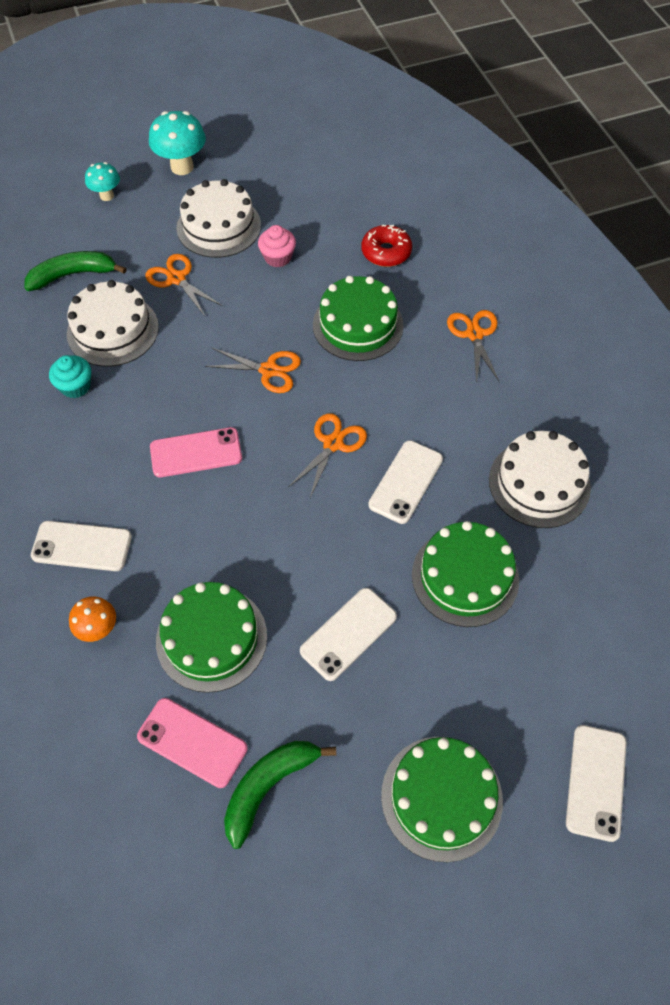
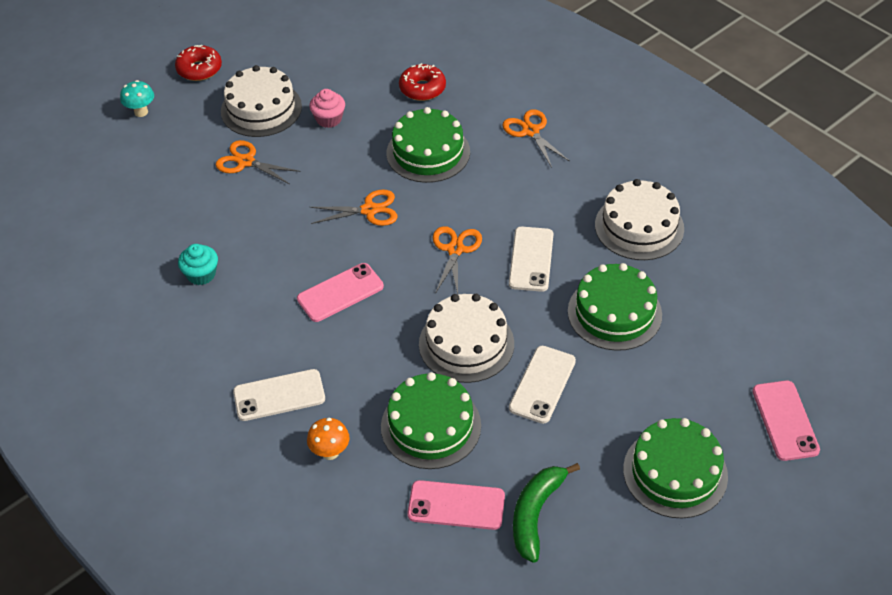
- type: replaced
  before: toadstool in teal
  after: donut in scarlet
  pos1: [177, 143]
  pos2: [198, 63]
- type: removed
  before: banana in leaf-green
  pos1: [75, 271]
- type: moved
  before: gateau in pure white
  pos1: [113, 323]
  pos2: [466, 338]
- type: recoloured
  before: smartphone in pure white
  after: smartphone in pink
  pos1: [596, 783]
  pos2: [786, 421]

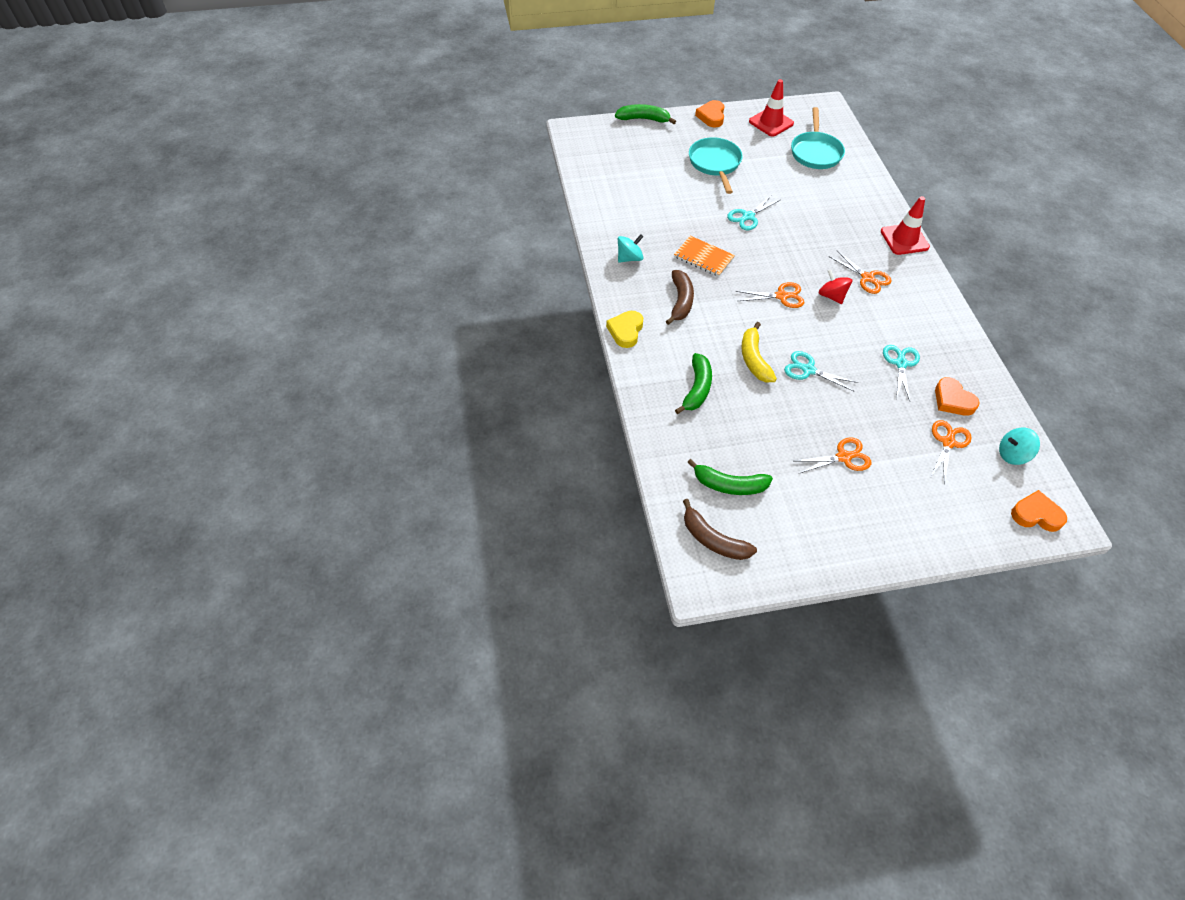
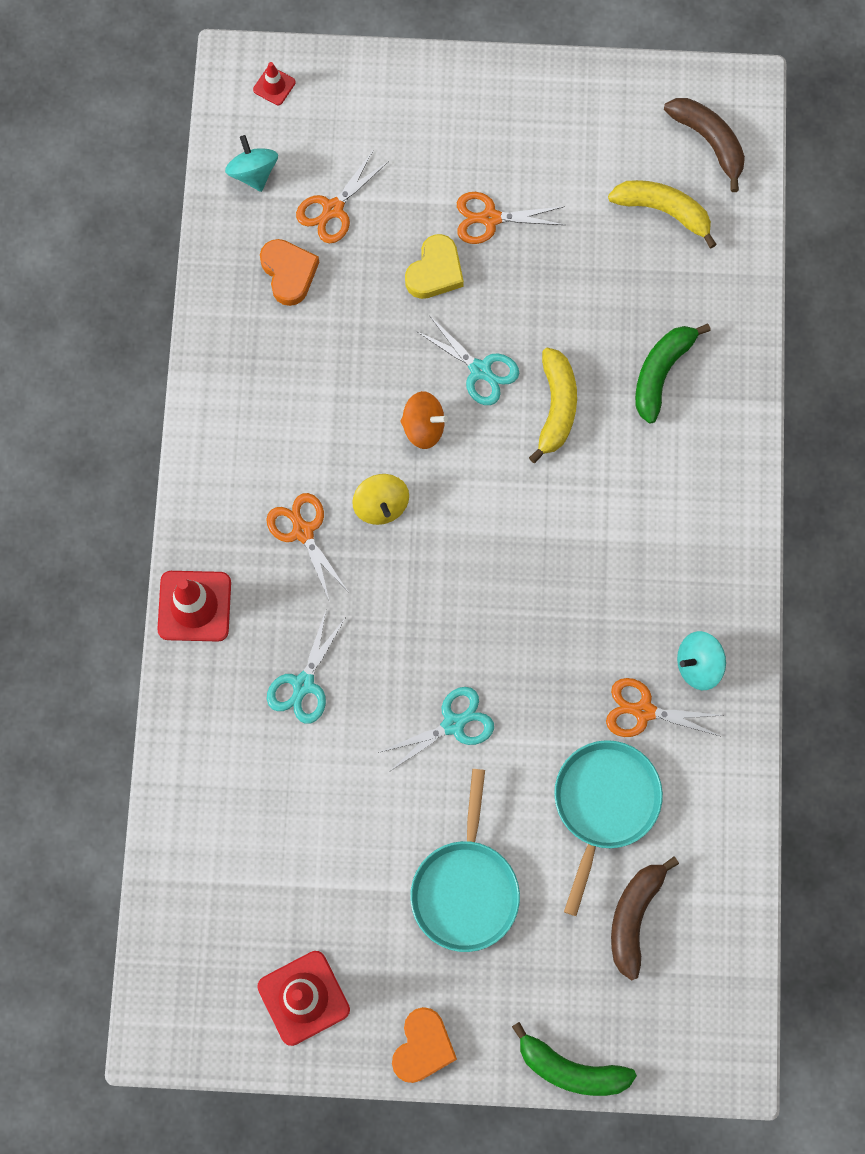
- type: moved
  before: frying pan in teal
  pos1: [818, 138]
  pos2: [608, 828]
- type: removed
  before: notebook in orange
  pos1: [704, 256]
- type: recoloured
  before: spinning top in scarlet
  after: spinning top in bright yellow
  pos1: [835, 286]
  pos2: [380, 499]
- type: moved
  before: banana in dark brown
  pos1: [680, 297]
  pos2: [645, 919]
- type: moved
  before: pair of scissors in orange
  pos1: [770, 295]
  pos2: [665, 707]
- type: moved
  before: heart shape in bright yellow
  pos1: [624, 329]
  pos2: [434, 266]
- type: moved
  before: pair of scissors in teal
  pos1: [901, 373]
  pos2: [306, 667]
- type: turned
  before: spinning top in teal
  pos1: [1019, 446]
  pos2: [251, 163]
  turn: -120
- type: recoloured
  before: banana in leaf-green
  after: banana in bright yellow
  pos1: [730, 477]
  pos2: [662, 214]
- type: replaced
  before: heart shape in orange
  after: road cone in scarlet
  pos1: [1039, 511]
  pos2: [274, 83]
- type: added
  after: spinning top in orange
  pos2: [424, 420]

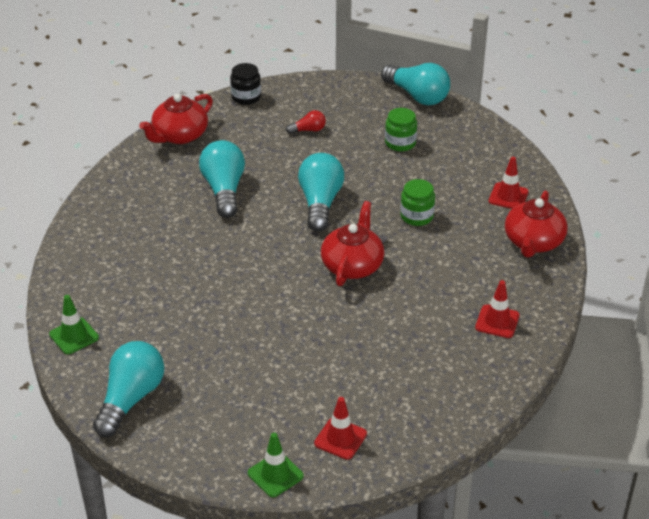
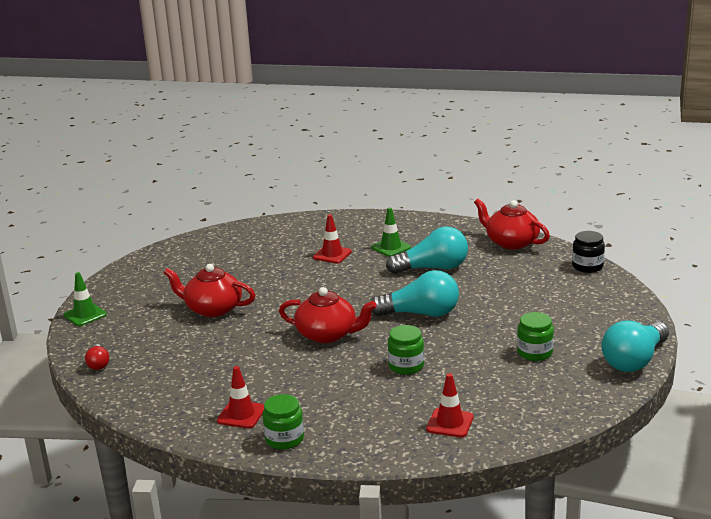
- type: moved
  before: light bulb in scarlet
  pos1: [306, 122]
  pos2: [97, 357]
- type: moved
  before: tea pot in scarlet
  pos1: [536, 224]
  pos2: [210, 290]
- type: moved
  before: road cone in leaf-green
  pos1: [74, 324]
  pos2: [391, 232]
- type: removed
  before: light bulb in teal
  pos1: [128, 389]
- type: moved
  before: road cone in scarlet
  pos1: [340, 428]
  pos2: [332, 238]
- type: added
  after: jam jar in leaf-green
  pos2: [283, 422]

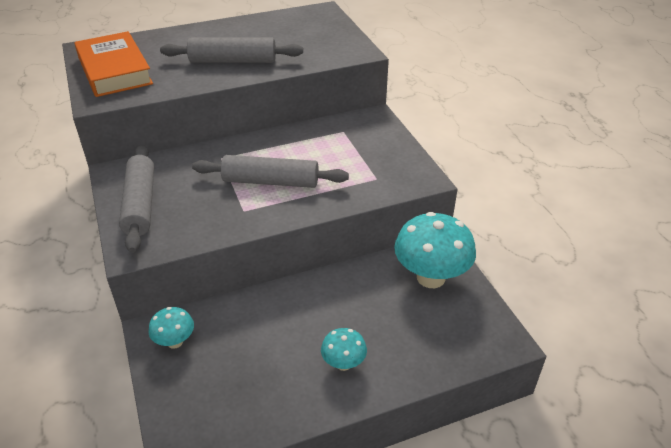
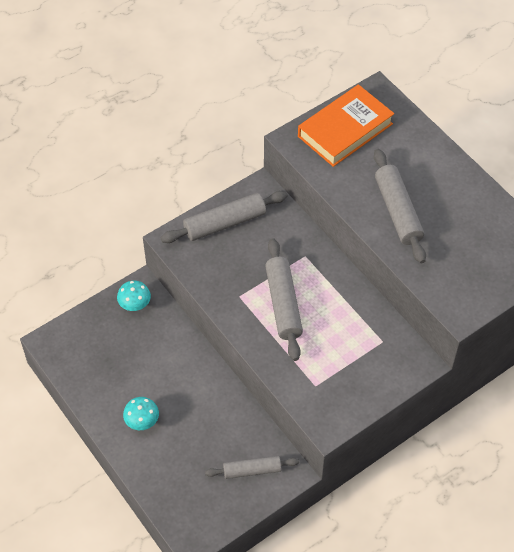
- type: replaced
  before: toadstool in teal
  after: rolling pin in grey
  pos1: [435, 250]
  pos2: [252, 467]

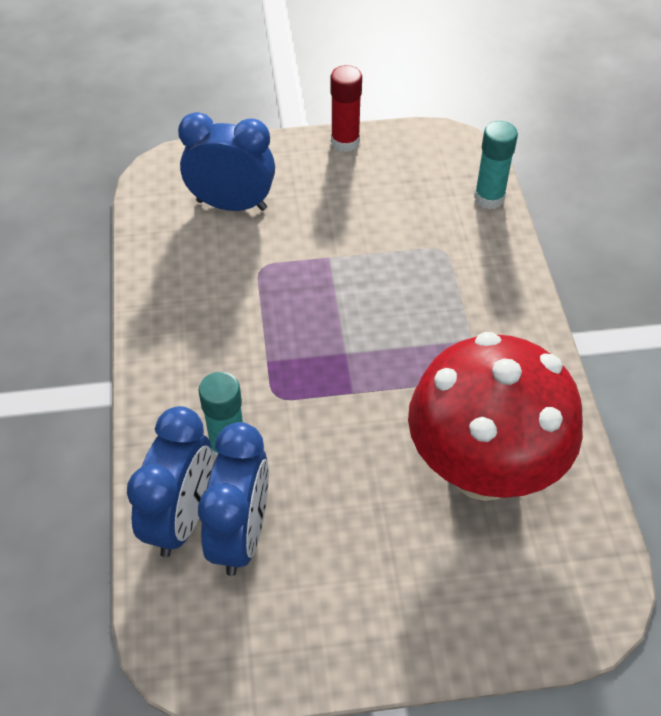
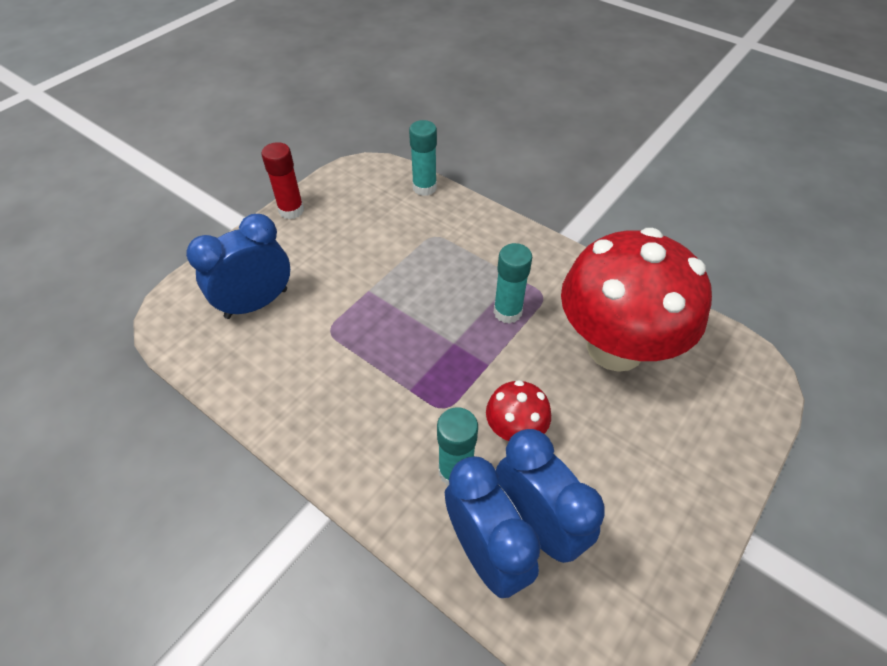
- type: added
  after: glue stick in teal
  pos2: [513, 283]
- type: added
  after: toadstool in scarlet
  pos2: [518, 410]

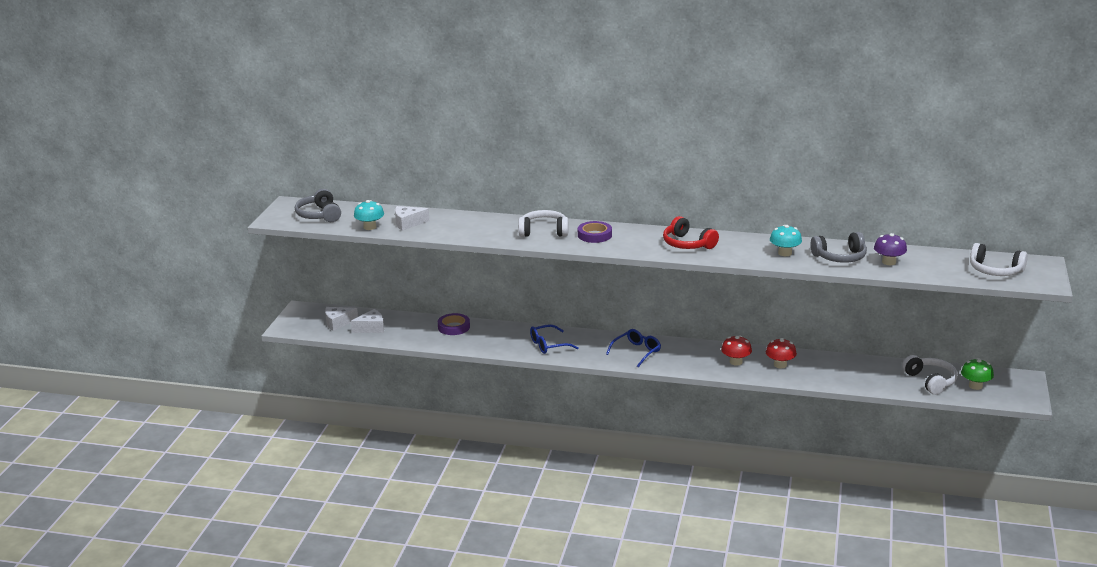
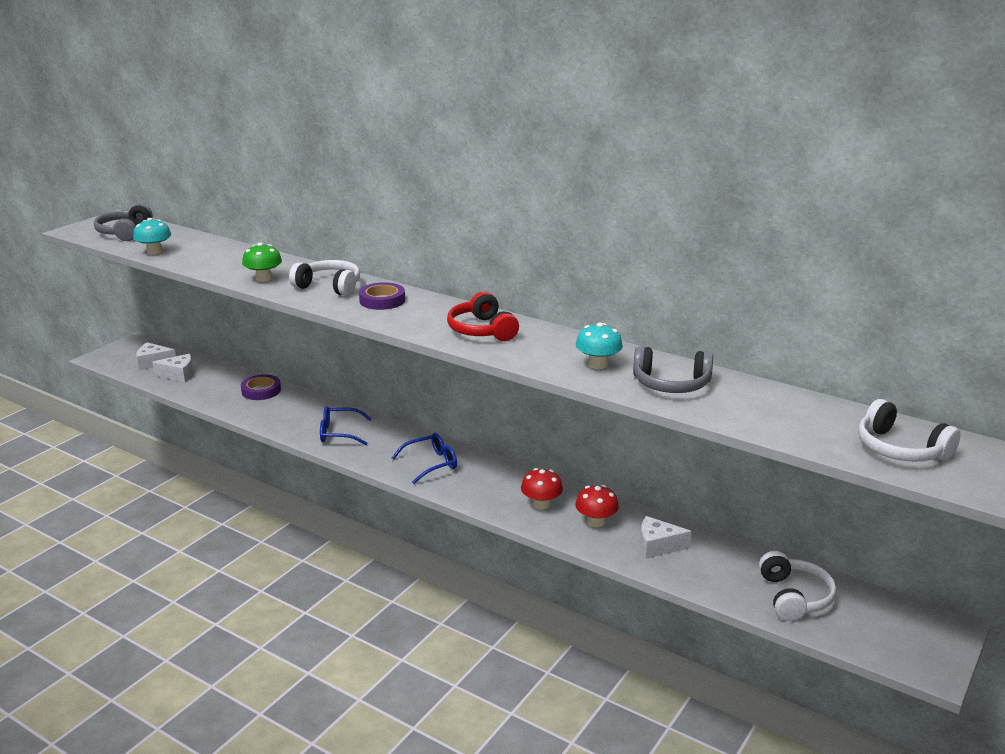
- type: moved
  before: piece of cheese in pure white
  pos1: [412, 218]
  pos2: [666, 537]
- type: removed
  before: toadstool in purple
  pos1: [890, 249]
- type: moved
  before: toadstool in leaf-green
  pos1: [977, 374]
  pos2: [262, 262]

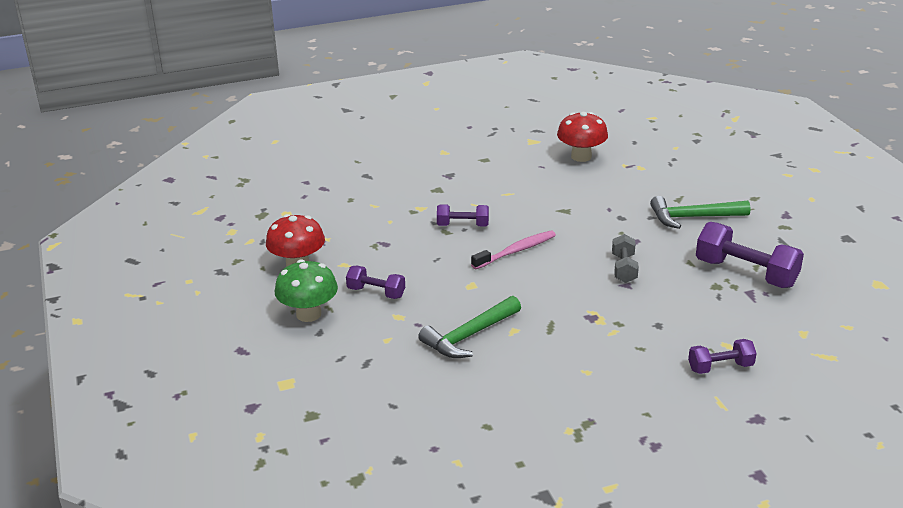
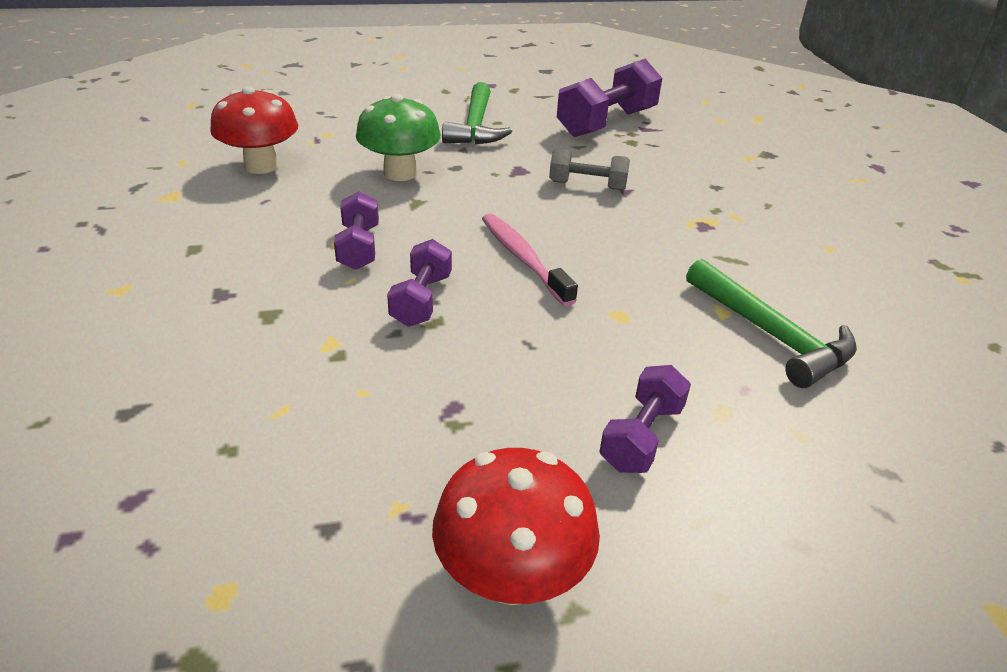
- type: moved
  before: toadstool in leaf-green
  pos1: [306, 290]
  pos2: [398, 137]
- type: moved
  before: free weight in purple
  pos1: [722, 356]
  pos2: [356, 230]

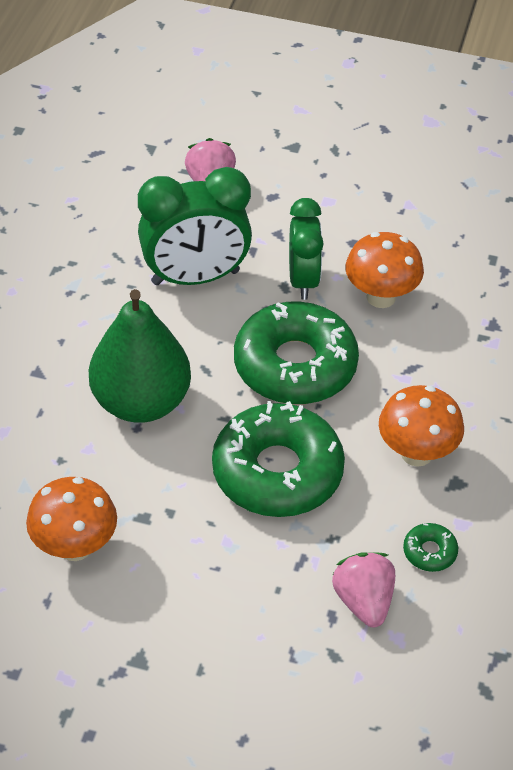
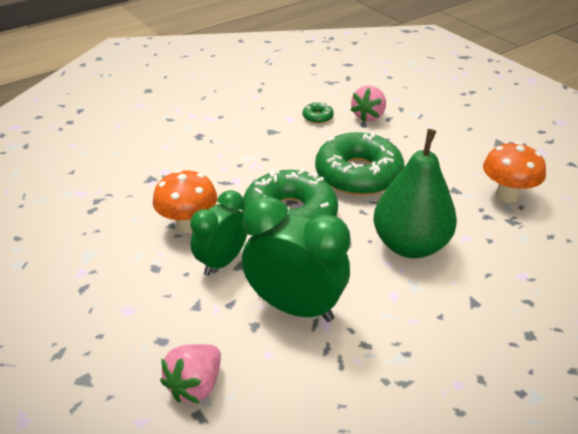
- type: removed
  before: toadstool in orange
  pos1: [421, 426]

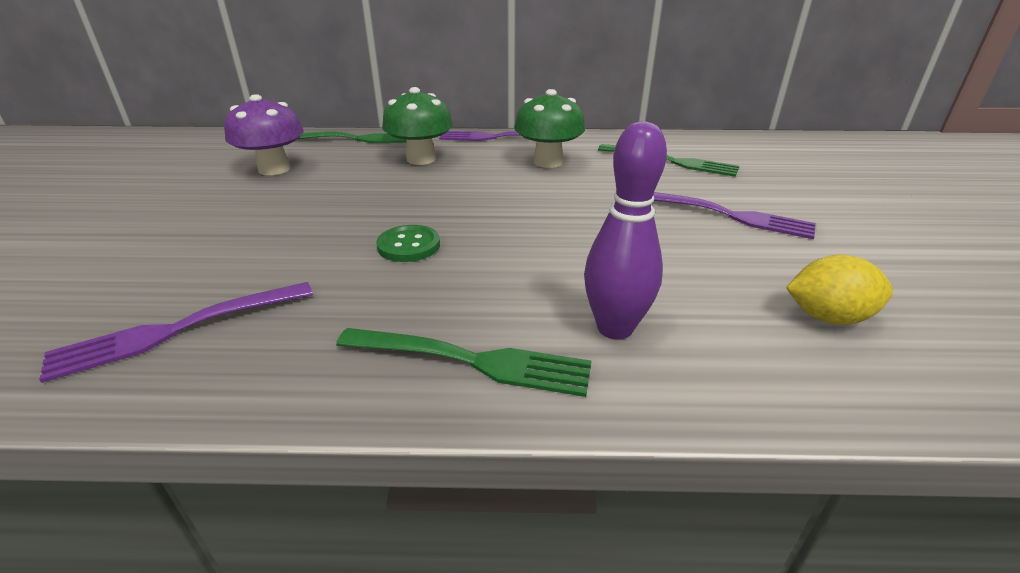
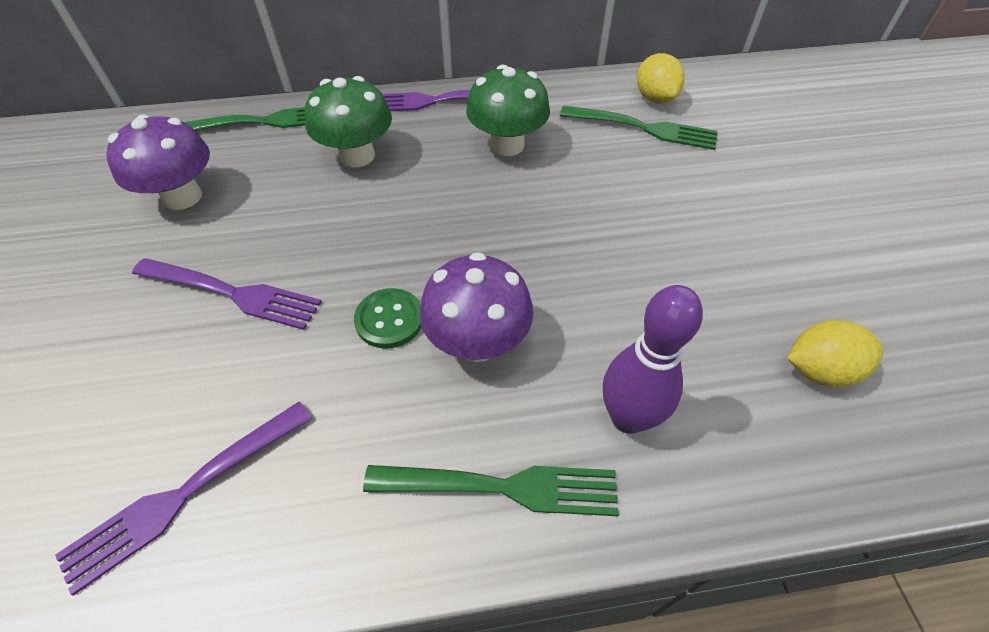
- type: moved
  before: dinner fork in purple
  pos1: [734, 215]
  pos2: [227, 294]
- type: added
  after: toy lemon in bright yellow
  pos2: [661, 78]
- type: added
  after: toadstool in purple
  pos2: [476, 307]

